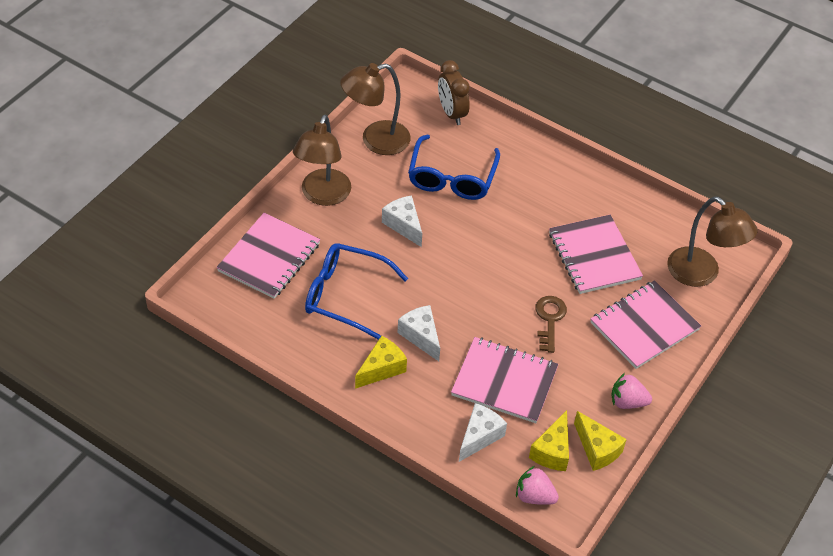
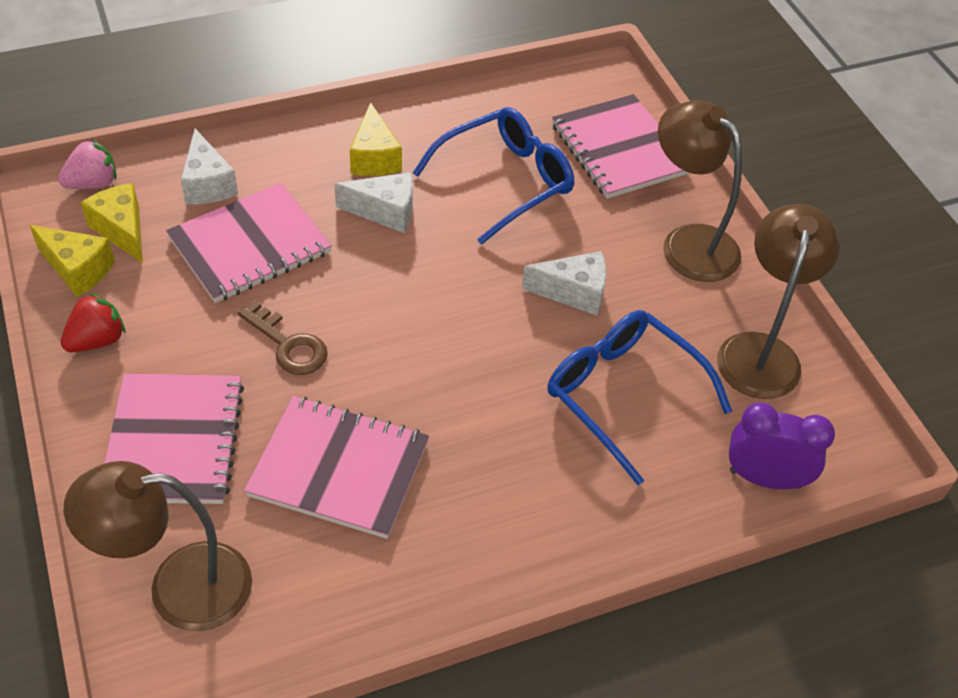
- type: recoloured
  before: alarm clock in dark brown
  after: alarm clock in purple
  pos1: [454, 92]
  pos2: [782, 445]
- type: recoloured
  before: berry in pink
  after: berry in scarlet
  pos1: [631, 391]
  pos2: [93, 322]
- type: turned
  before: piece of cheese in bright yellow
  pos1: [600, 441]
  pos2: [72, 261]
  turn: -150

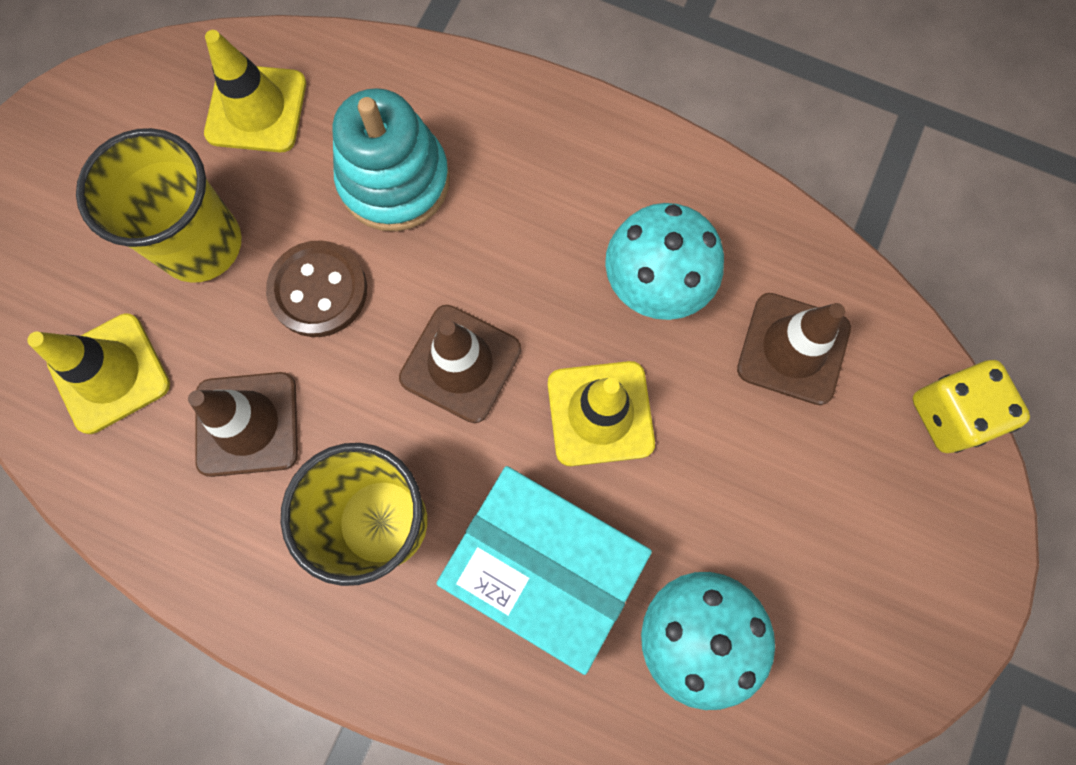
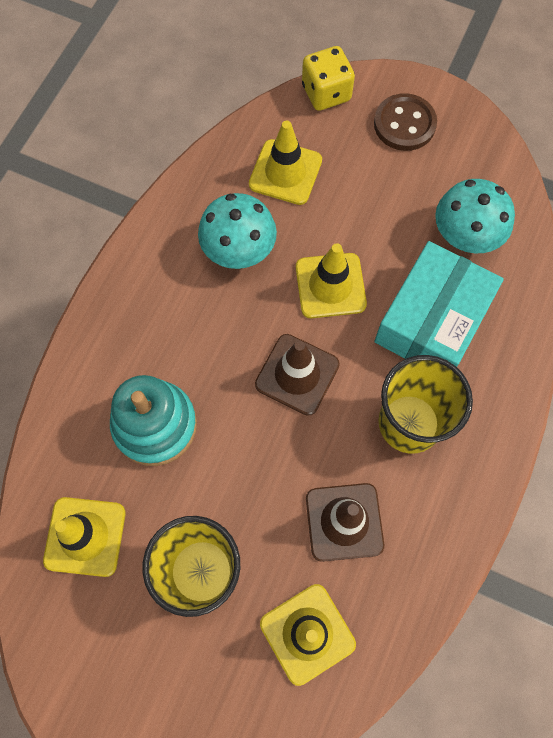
- type: moved
  before: shirt button in dark brown
  pos1: [316, 288]
  pos2: [405, 122]
- type: recoloured
  before: road cone in dark brown
  after: road cone in bright yellow
  pos1: [794, 349]
  pos2: [285, 163]

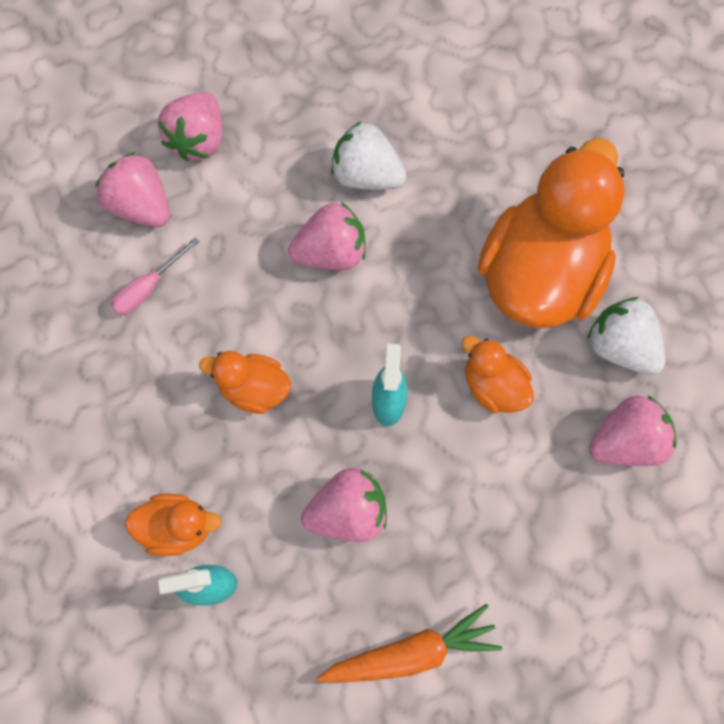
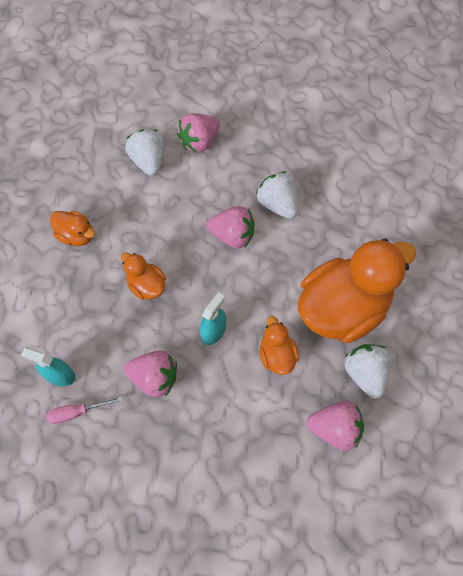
- type: recoloured
  before: berry in pink
  after: berry in pure white
  pos1: [132, 189]
  pos2: [145, 152]
- type: moved
  before: flat screwdriver in pink
  pos1: [155, 276]
  pos2: [84, 410]
- type: moved
  before: duck in orange
  pos1: [173, 524]
  pos2: [72, 228]
- type: removed
  before: toy carrot in orange
  pos1: [409, 643]

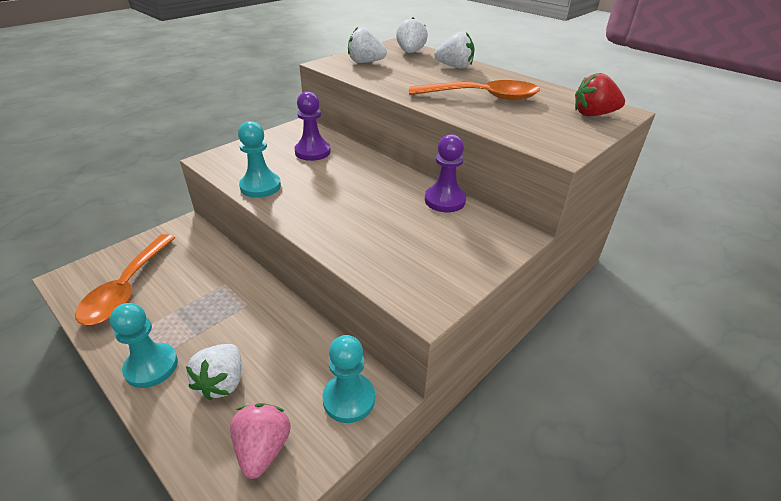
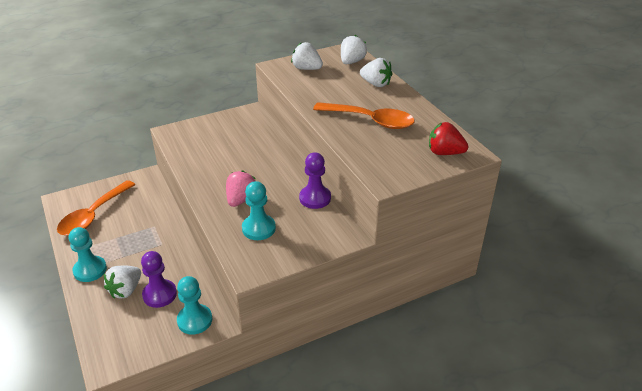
- type: moved
  before: chess pawn in purple
  pos1: [312, 126]
  pos2: [159, 279]
- type: moved
  before: chess pawn in teal
  pos1: [259, 159]
  pos2: [259, 210]
- type: moved
  before: berry in pink
  pos1: [260, 441]
  pos2: [240, 188]

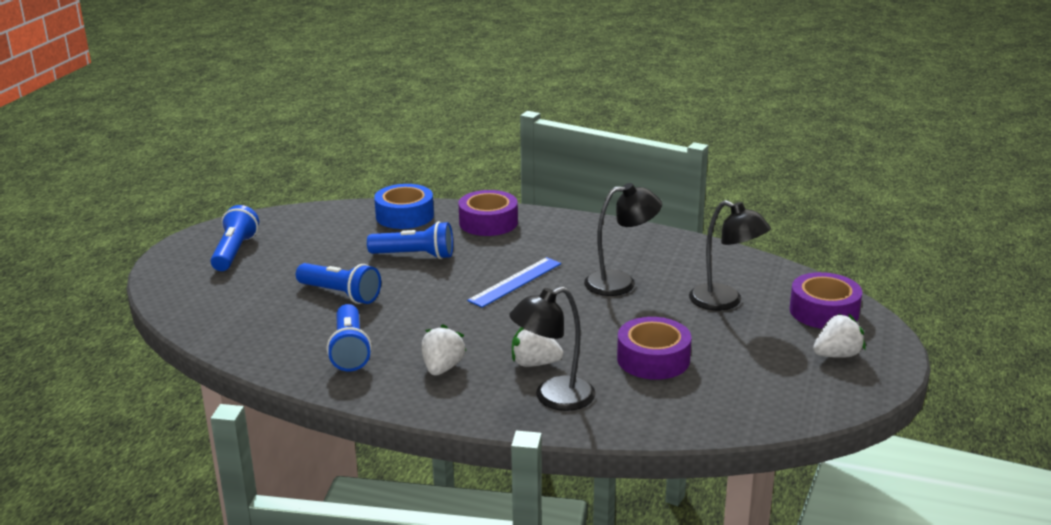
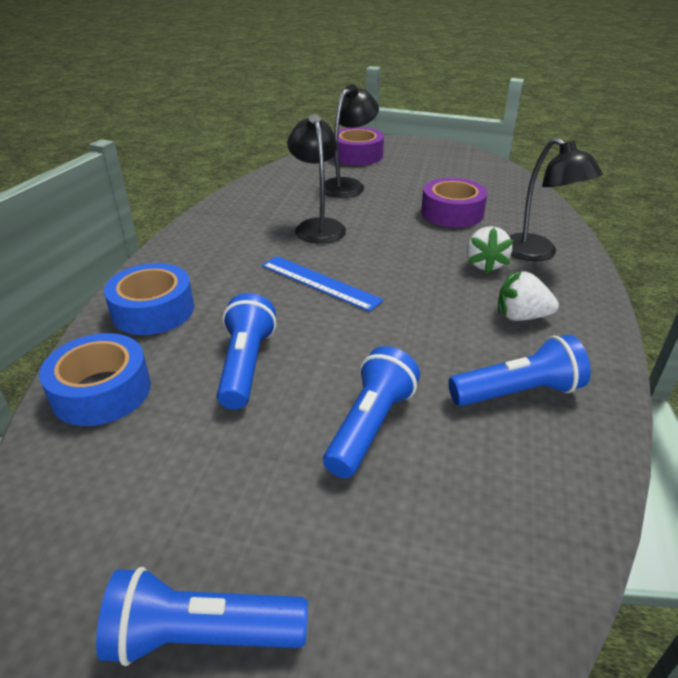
- type: recoloured
  before: tape in purple
  after: tape in cobalt
  pos1: [488, 213]
  pos2: [149, 299]
- type: removed
  before: berry in pure white
  pos1: [839, 336]

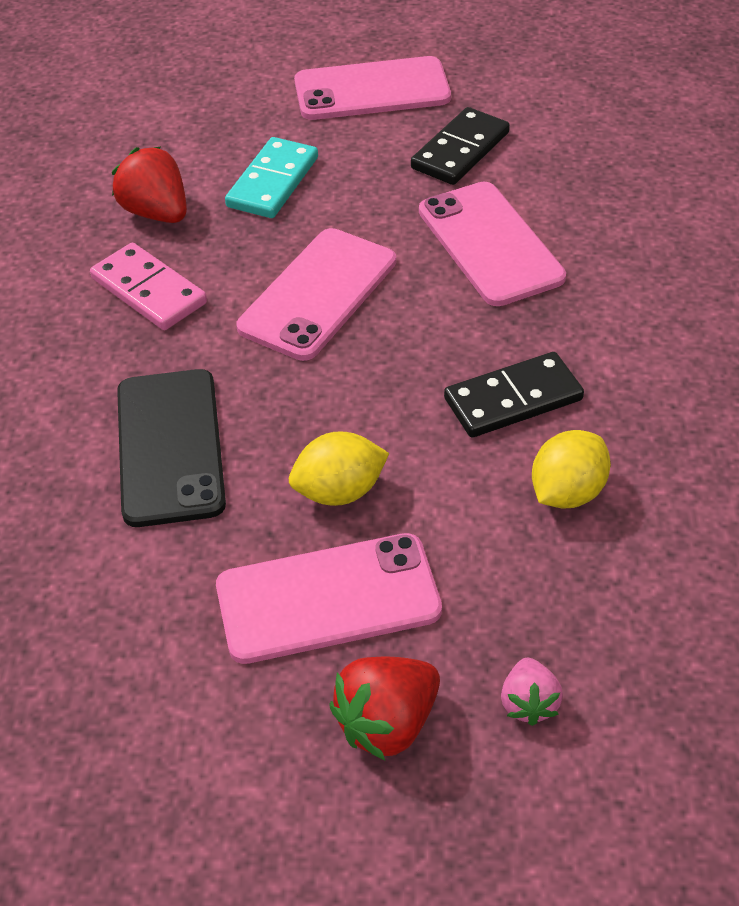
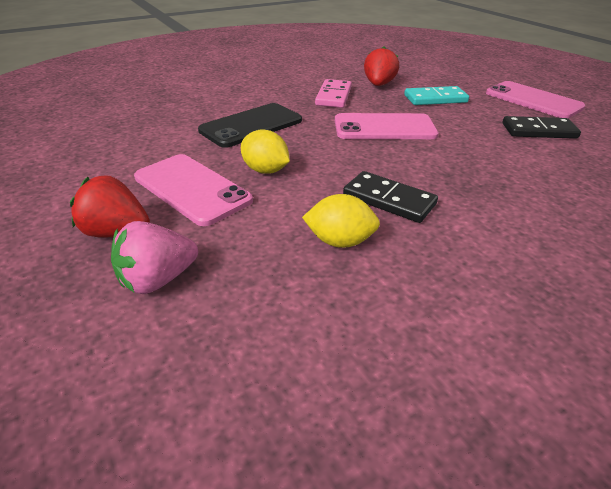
- type: removed
  before: smartphone in pink
  pos1: [492, 244]
- type: resized
  before: berry in pink
  pos1: [532, 692]
  pos2: [154, 257]
  scale: 1.62

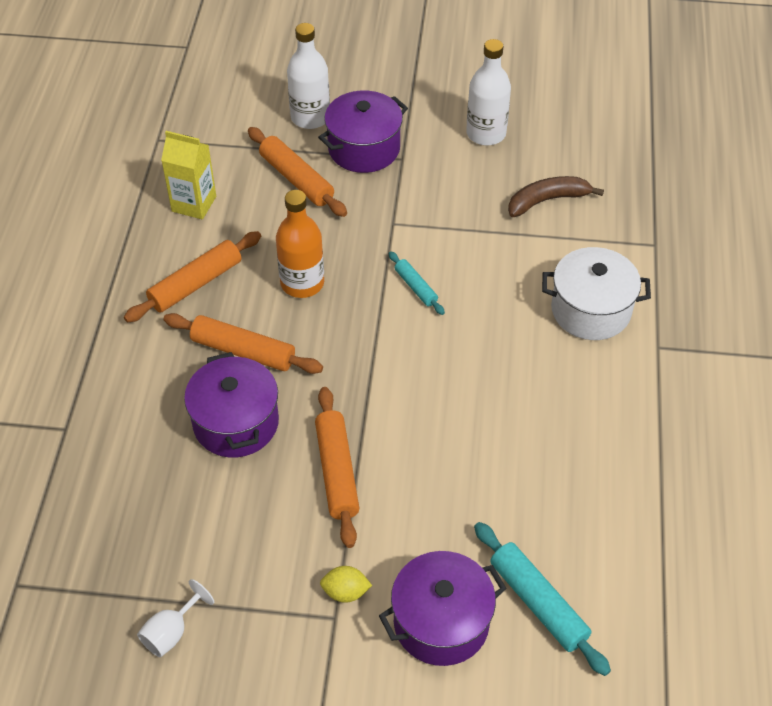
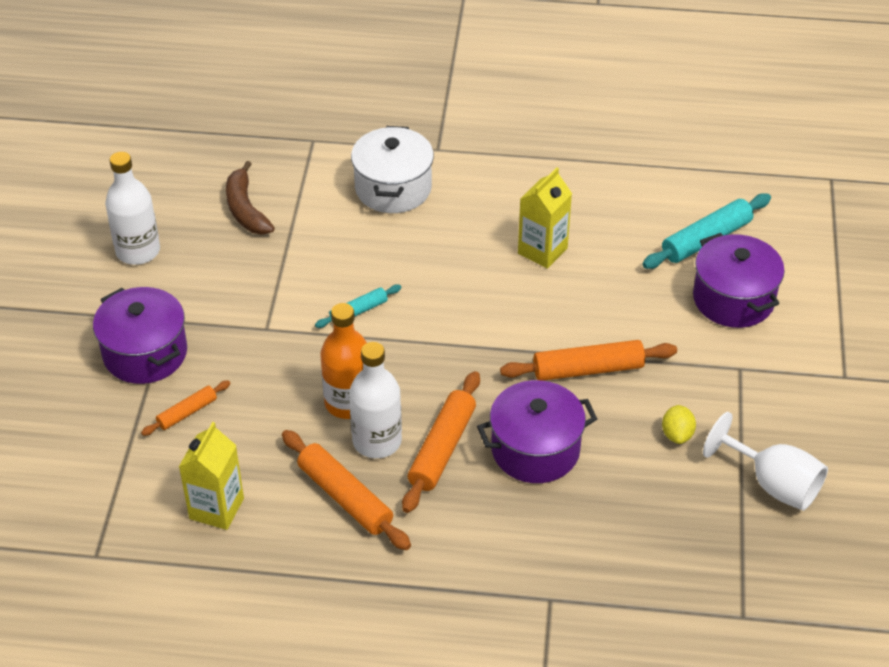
- type: moved
  before: bottle in pure white
  pos1: [308, 76]
  pos2: [375, 400]
- type: resized
  before: rolling pin in orange
  pos1: [297, 172]
  pos2: [186, 408]
  scale: 0.57
- type: moved
  before: toy lemon in bright yellow
  pos1: [346, 584]
  pos2: [679, 424]
- type: resized
  before: wine glass in pure white
  pos1: [175, 618]
  pos2: [765, 461]
  scale: 1.6
- type: added
  after: carton in bright yellow
  pos2: [545, 218]

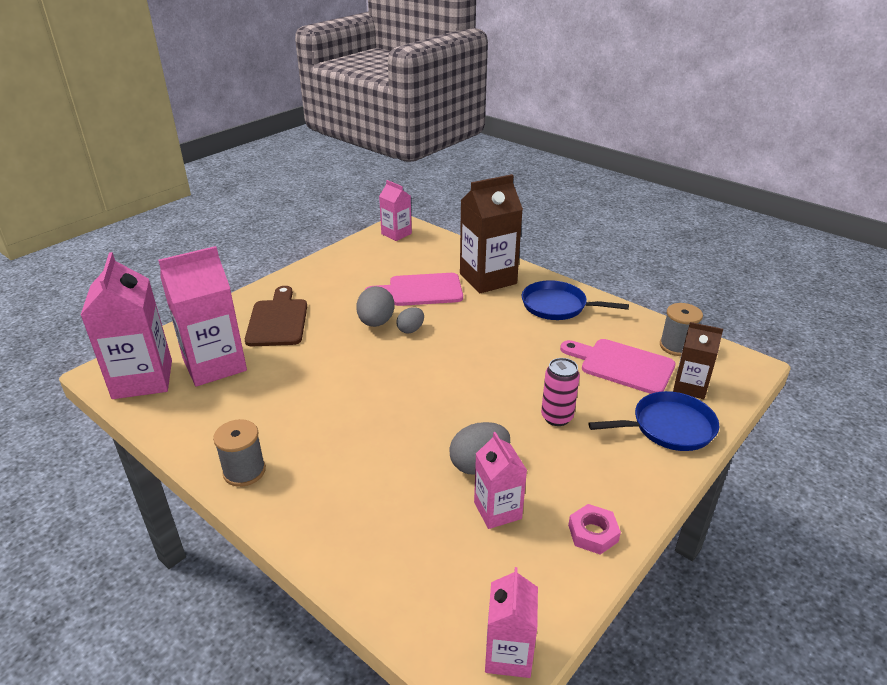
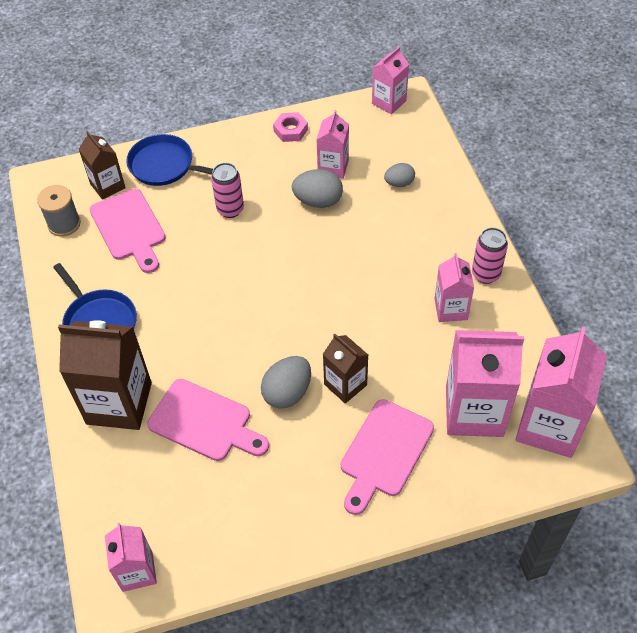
- type: recoloured
  before: bread board in dark brown
  after: bread board in pink
  pos1: [276, 316]
  pos2: [387, 457]
- type: moved
  before: egg in grey
  pos1: [410, 320]
  pos2: [399, 175]
- type: replaced
  before: bobbin in grey
  after: tin in pink
  pos1: [239, 453]
  pos2: [490, 256]
- type: added
  after: carton in pink
  pos2: [454, 287]
- type: added
  after: carton in dark brown
  pos2: [345, 369]

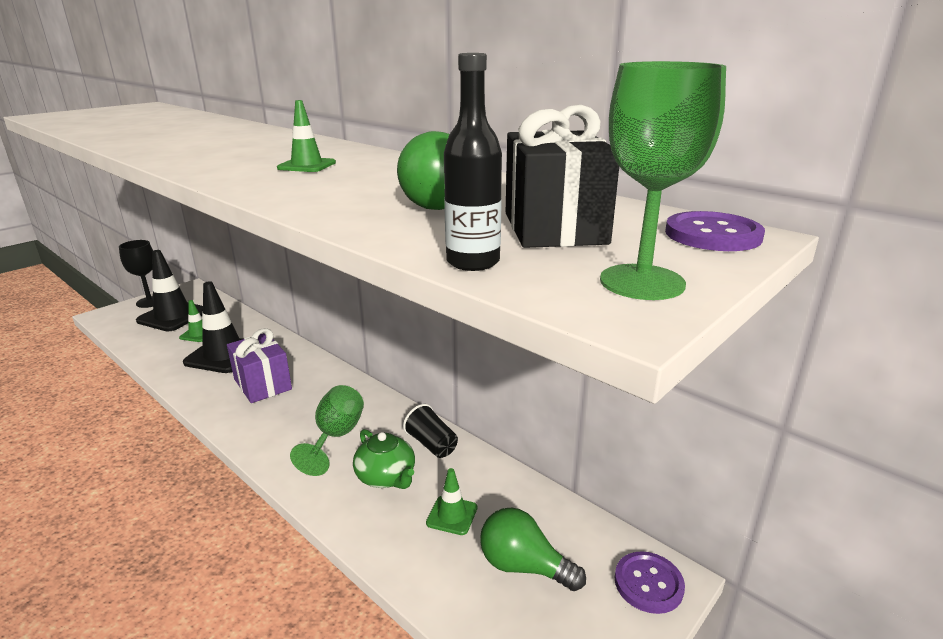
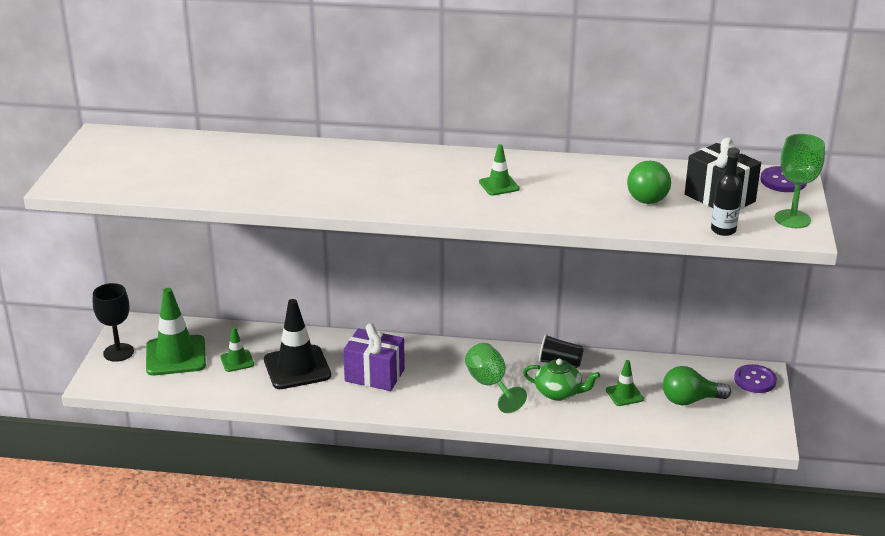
- type: recoloured
  before: road cone in jet-black
  after: road cone in leaf-green
  pos1: [169, 290]
  pos2: [176, 332]

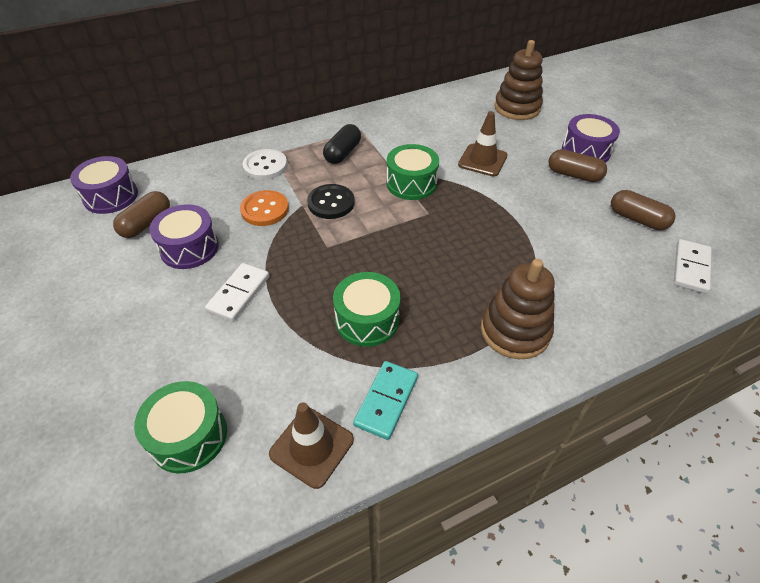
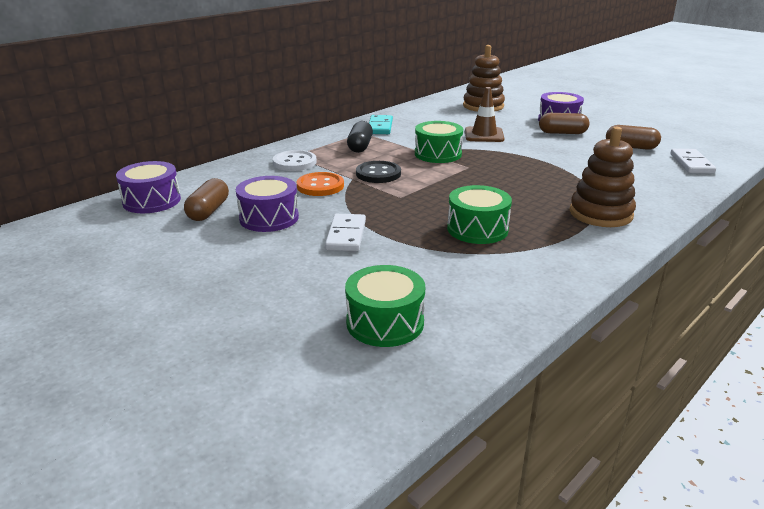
- type: moved
  before: domino piece in teal
  pos1: [385, 400]
  pos2: [381, 124]
- type: removed
  before: road cone in dark brown
  pos1: [311, 445]

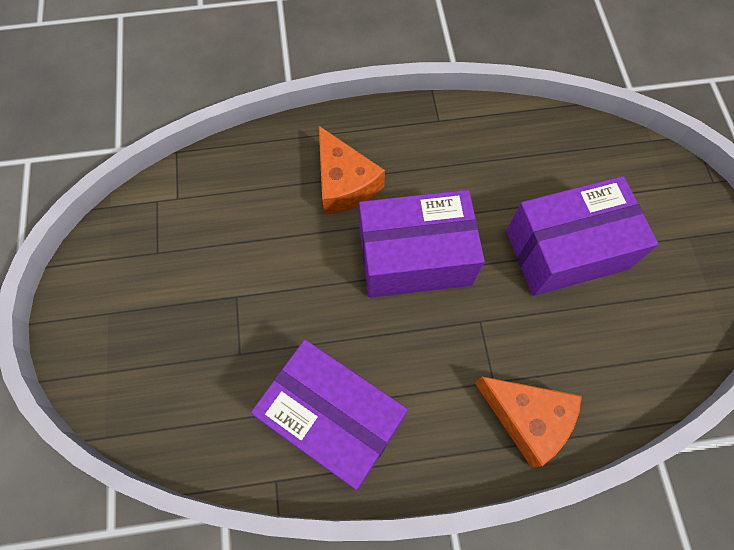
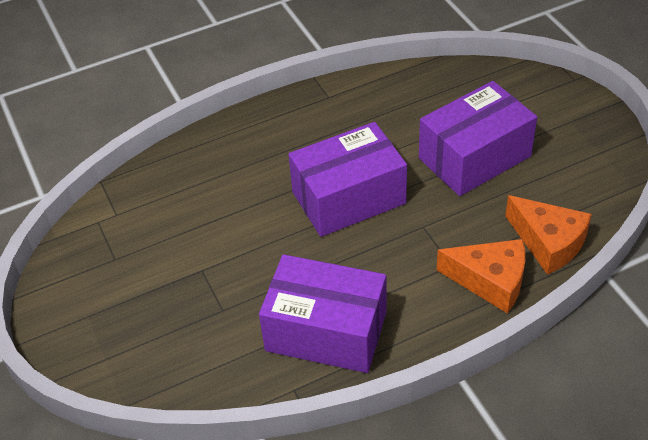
- type: moved
  before: piece of cheese in orange
  pos1: [352, 170]
  pos2: [548, 235]

